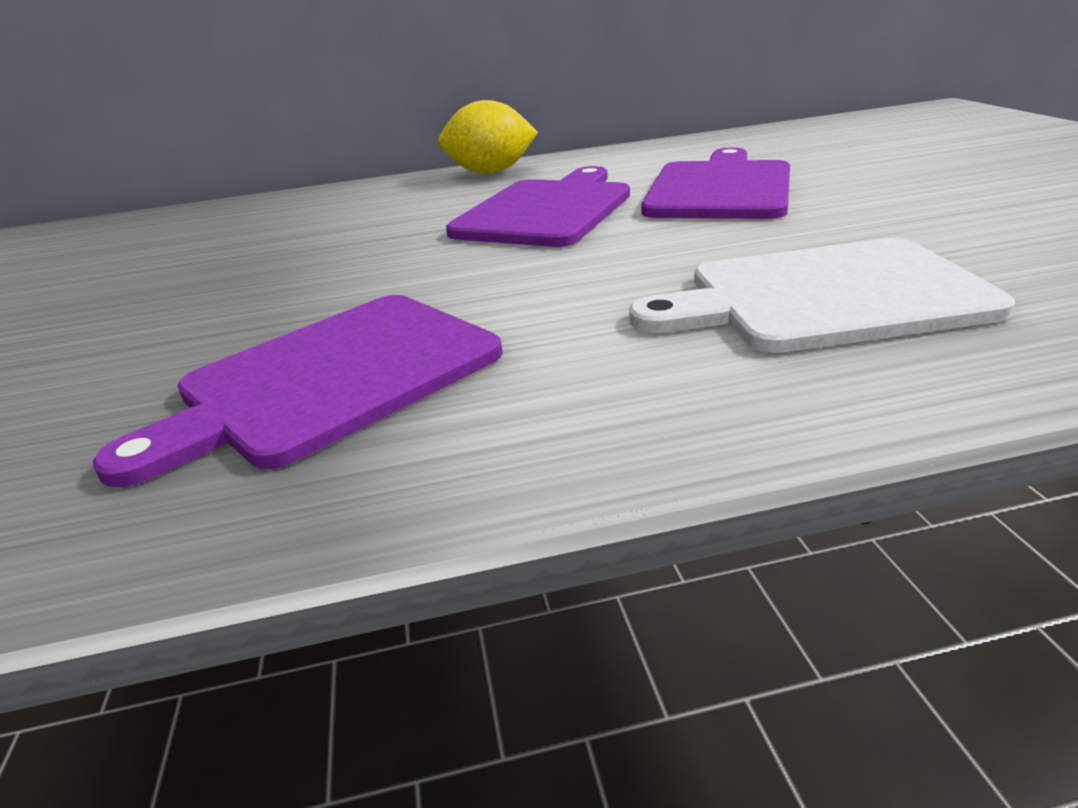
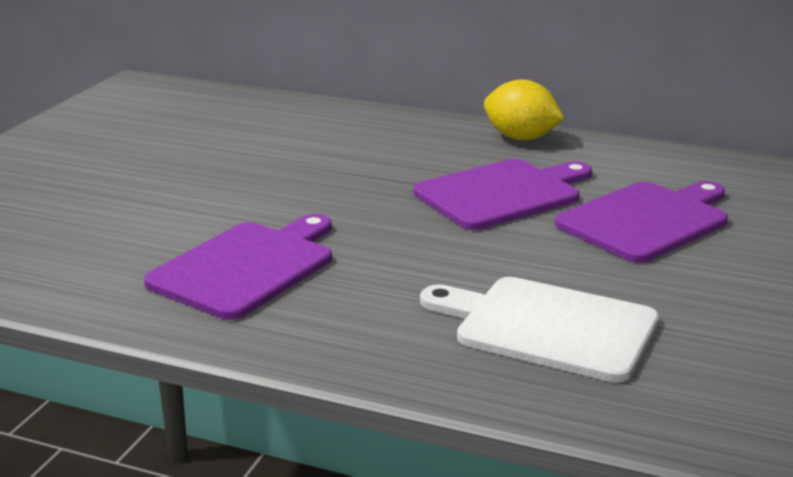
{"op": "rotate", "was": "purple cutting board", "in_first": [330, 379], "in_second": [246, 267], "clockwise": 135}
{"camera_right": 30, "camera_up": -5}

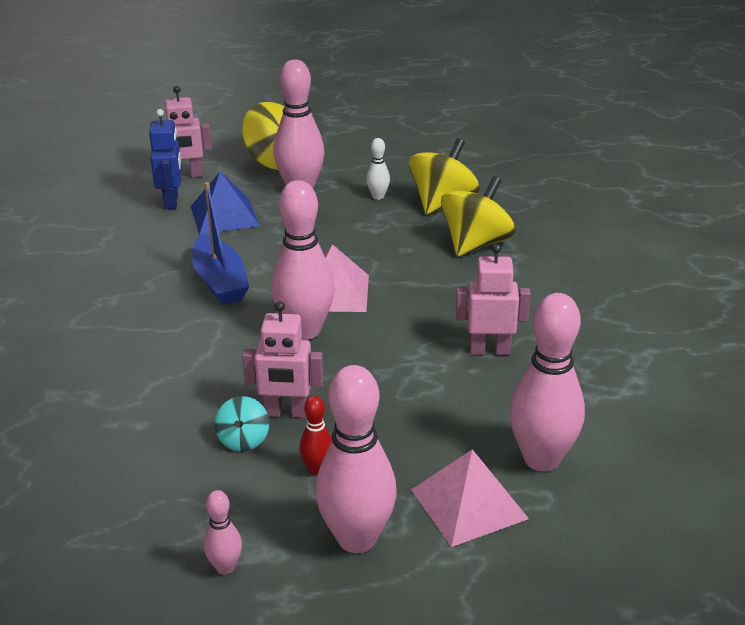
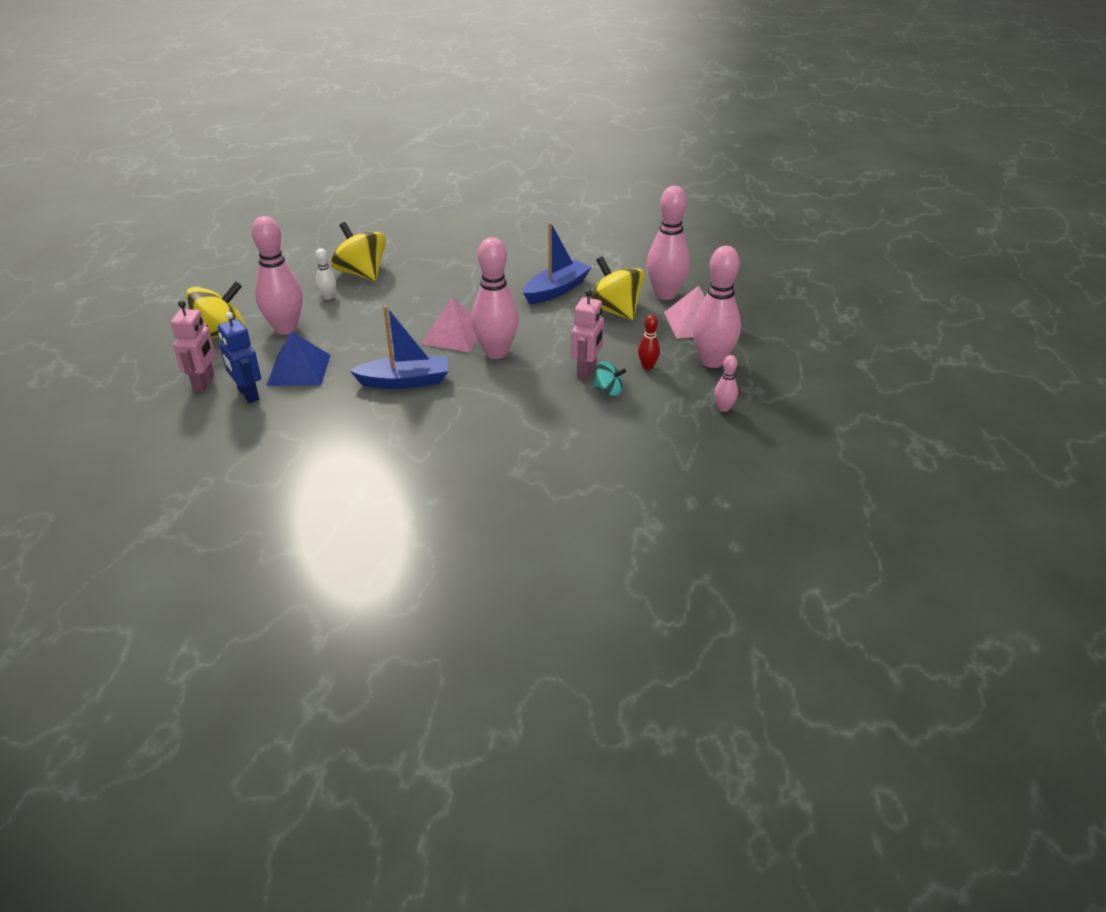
{"op": "rotate", "was": "blue robot", "in_first": [171, 201], "in_second": [248, 394], "clockwise": -135}
{"op": "replace", "was": "pink robot", "now": "blue boat", "in_first": [489, 350], "in_second": [556, 290]}
{"op": "move", "was": "yellow spinning top", "in_first": [476, 244], "in_second": [614, 311]}
{"camera_right": -75, "camera_up": 5}

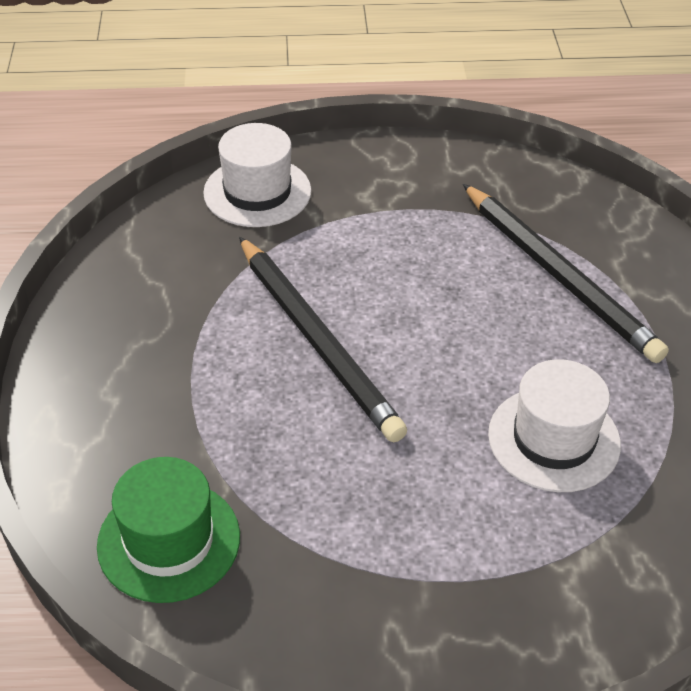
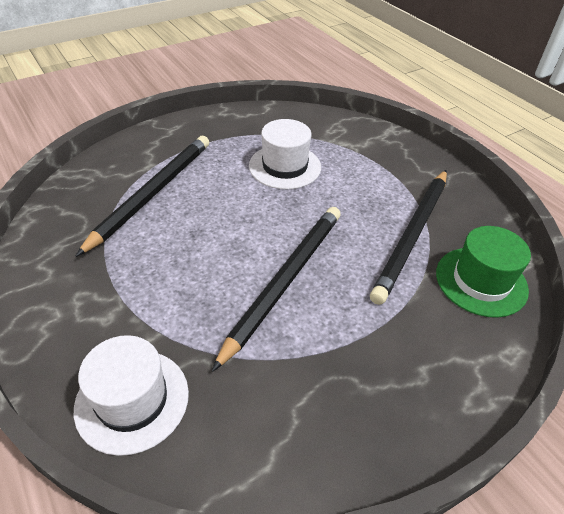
{"op": "insert", "now": "black pencil", "in_second": [413, 235]}
{"camera_right": -120, "camera_up": 0}

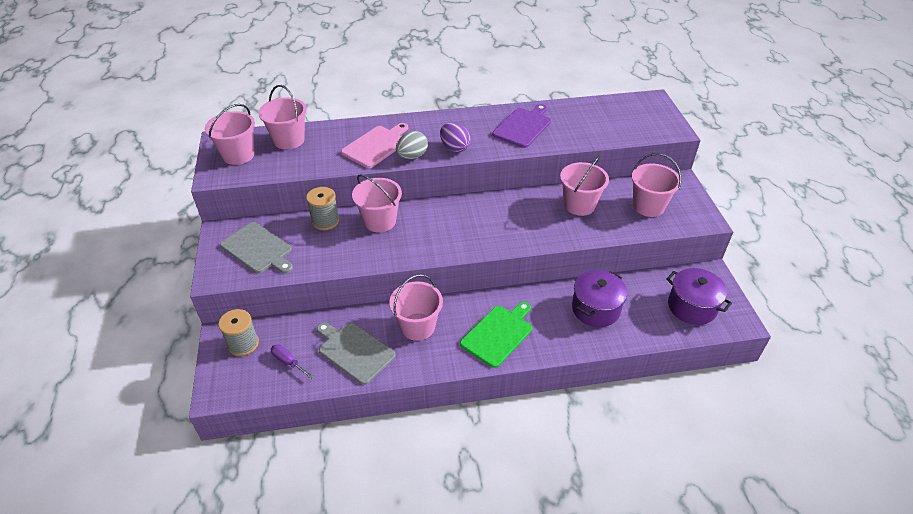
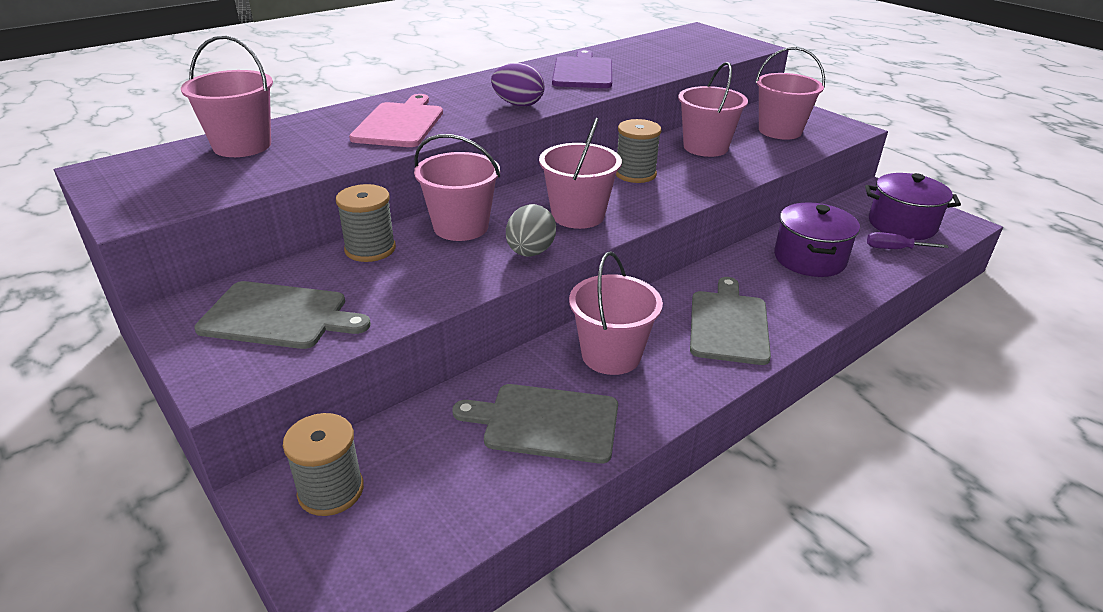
{"op": "move", "was": "grey egg", "in_first": [412, 156], "in_second": [530, 252]}
{"op": "move", "was": "pink bucket", "in_first": [238, 155], "in_second": [578, 215]}
{"op": "insert", "now": "grey spool", "in_second": [635, 174]}
{"op": "recolor", "was": "green cutting board", "now": "grey cutting board", "in_first": [498, 334], "in_second": [728, 324]}
{"op": "move", "was": "purple screwdriver", "in_first": [288, 362], "in_second": [894, 249]}
{"camera_right": -30, "camera_up": -10}

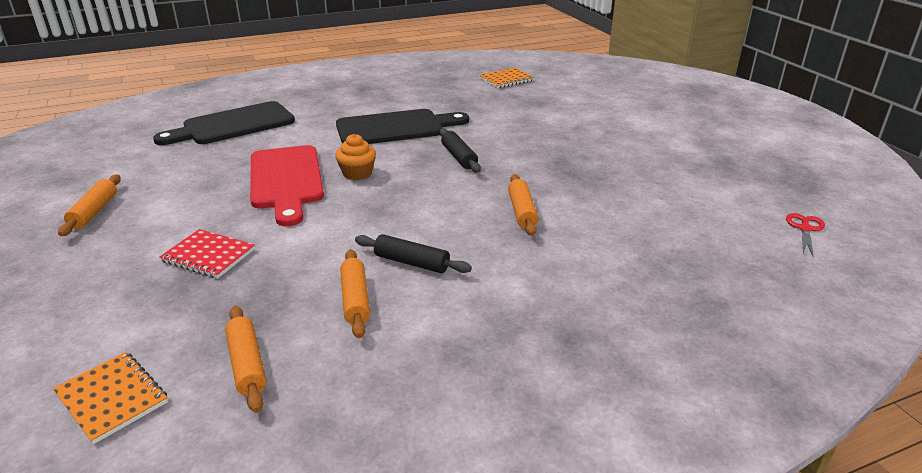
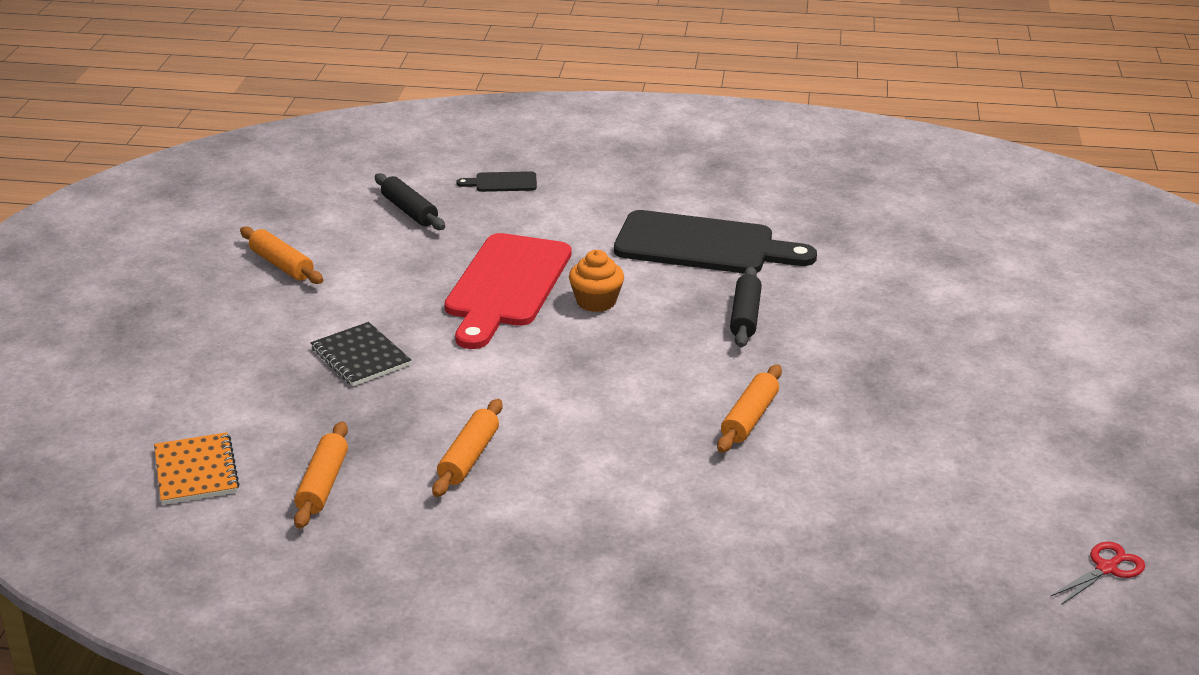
{"op": "rotate", "was": "orange rolling pin", "in_first": [94, 212], "in_second": [281, 265], "clockwise": -75}
{"op": "recolor", "was": "red notebook", "now": "black notebook", "in_first": [208, 255], "in_second": [361, 357]}
{"op": "move", "was": "black rolling pin", "in_first": [411, 262], "in_second": [409, 211]}
{"op": "resize", "was": "black cutting board", "in_first": [233, 125], "in_second": [502, 182], "ratio": 0.43}
{"op": "delete", "was": "orange notebook", "in_first": [506, 79]}
{"camera_right": 30, "camera_up": 0}

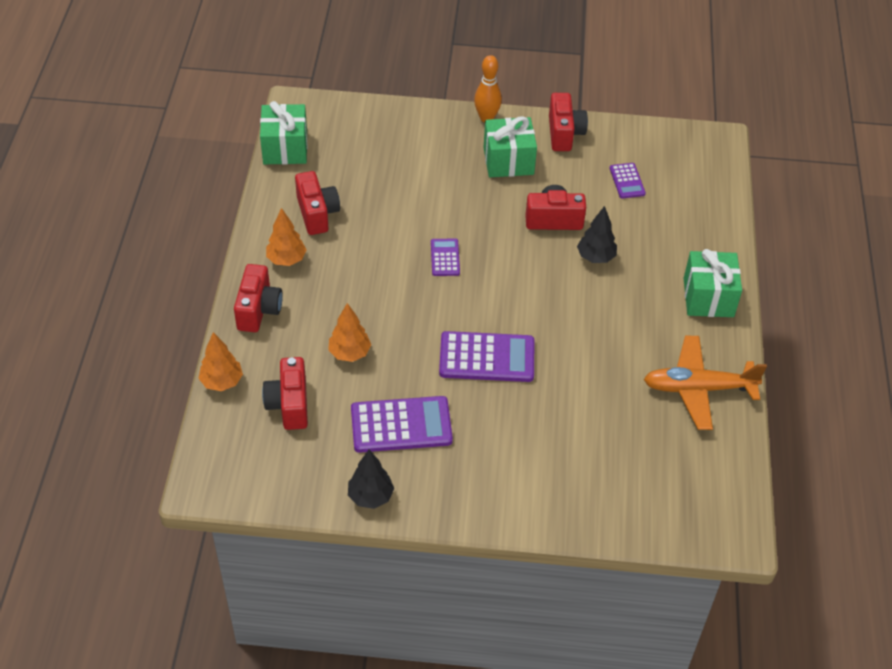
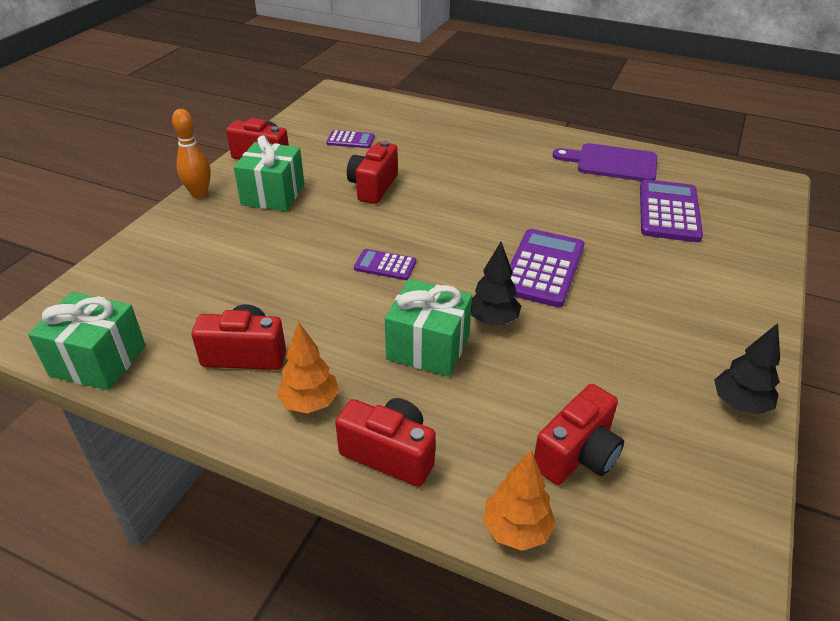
{"op": "move", "was": "green gift", "in_first": [708, 297], "in_second": [428, 347]}
{"op": "move", "was": "black tree", "in_first": [596, 257], "in_second": [492, 320]}
{"op": "rotate", "was": "red camera", "in_first": [289, 404], "in_second": [577, 455], "clockwise": -60}
{"op": "replace", "was": "orange plane", "now": "purple cutting board", "in_first": [698, 388], "in_second": [612, 163]}
{"op": "move", "was": "purple calculator", "in_first": [401, 425], "in_second": [668, 211]}
{"op": "delete", "was": "orange tree", "in_first": [350, 353]}
{"camera_right": -70, "camera_up": -10}

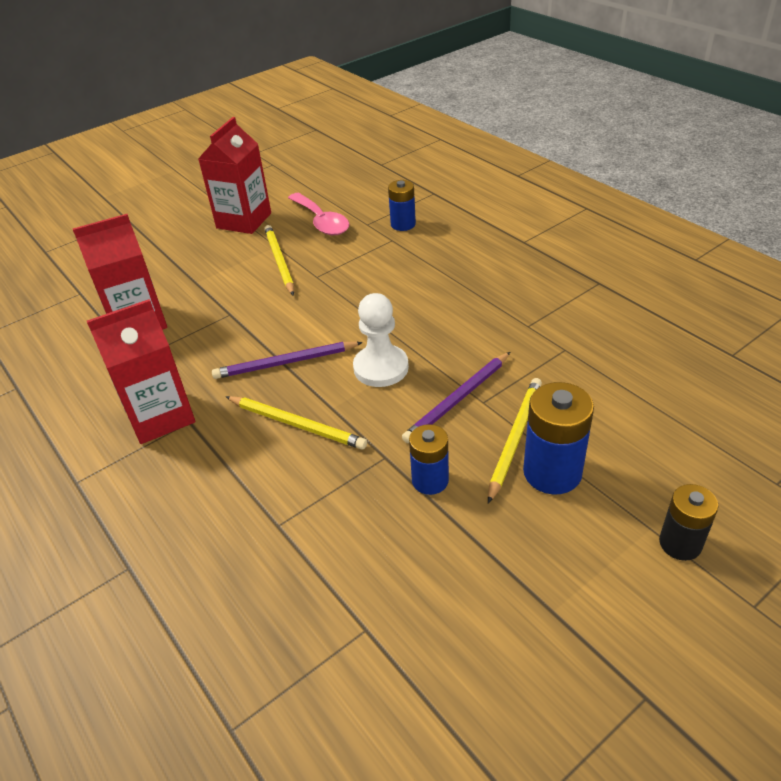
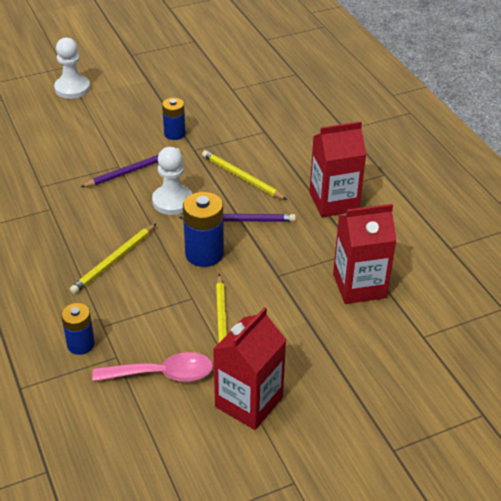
{"op": "replace", "was": "black battery", "now": "white pawn", "in_first": [680, 543], "in_second": [72, 88]}
{"op": "move", "was": "yellow pencil", "in_first": [514, 438], "in_second": [114, 260]}
{"op": "rotate", "was": "pink spoon", "in_first": [321, 221], "in_second": [162, 374], "clockwise": 105}
{"op": "move", "was": "blue battery", "in_first": [552, 472], "in_second": [204, 254]}
{"camera_right": -170, "camera_up": 0}

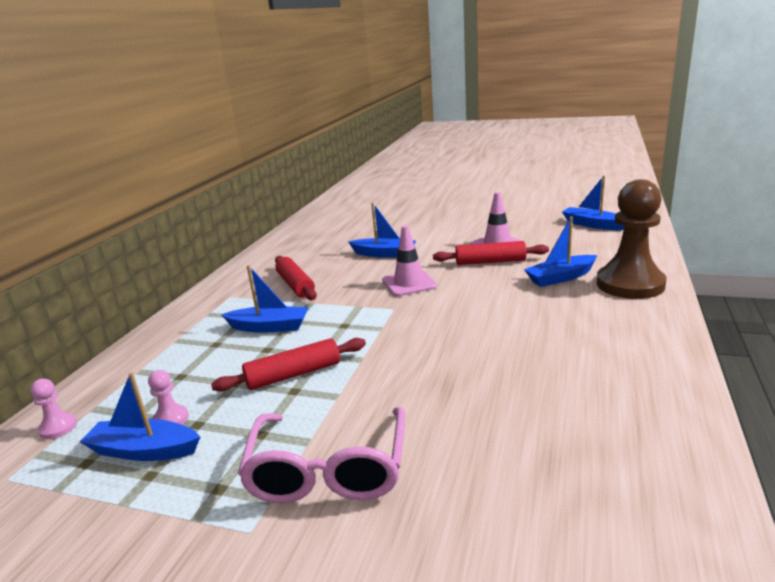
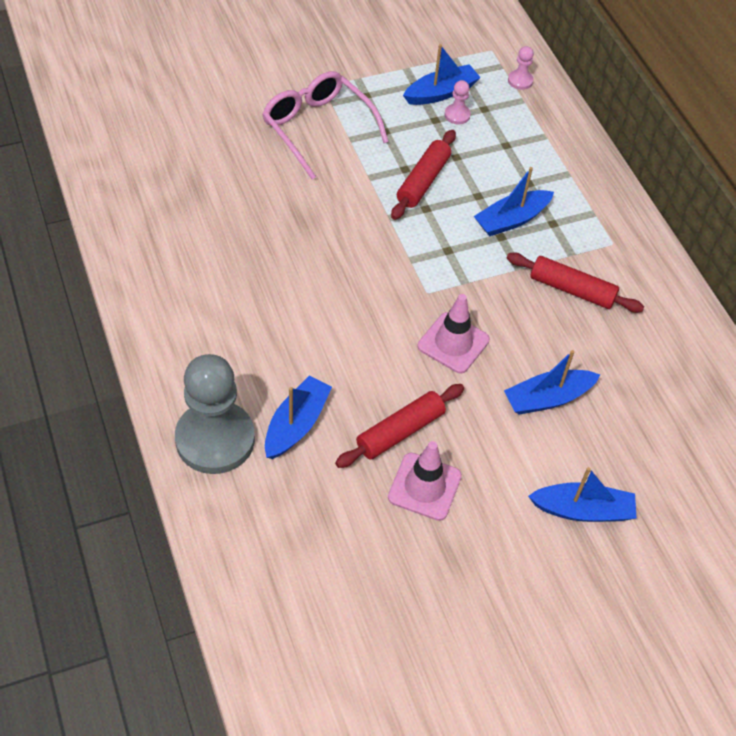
{"op": "recolor", "was": "brown pawn", "now": "grey pawn", "in_first": [630, 284], "in_second": [215, 439]}
{"op": "move", "was": "blue boat", "in_first": [593, 225], "in_second": [582, 510]}
{"camera_right": 135, "camera_up": 30}

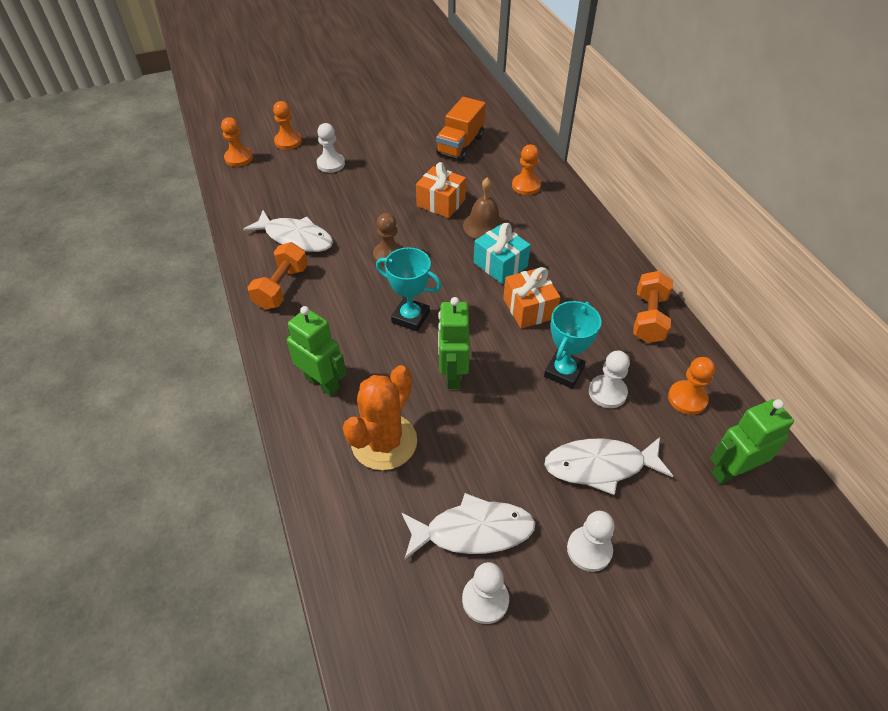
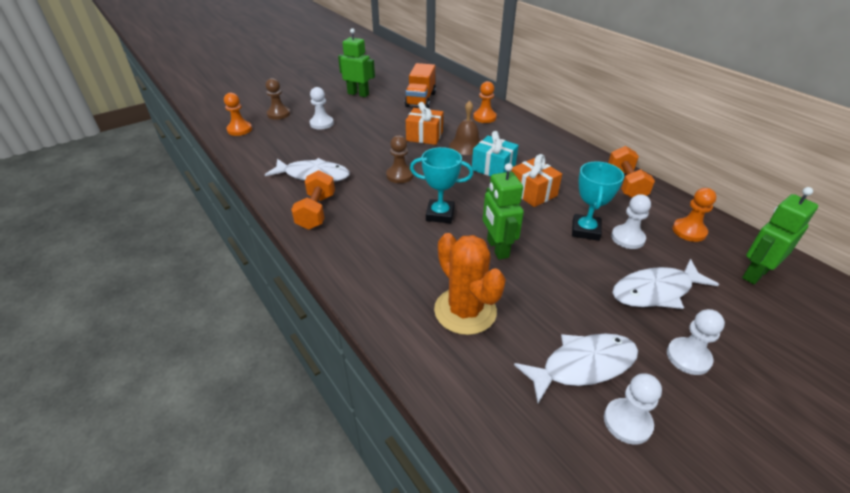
{"op": "recolor", "was": "orange pawn", "now": "brown pawn", "in_first": [288, 141], "in_second": [278, 114]}
{"op": "move", "was": "green robot", "in_first": [322, 383], "in_second": [358, 94]}
{"op": "rotate", "was": "orange cactus", "in_first": [384, 442], "in_second": [465, 311], "clockwise": -45}
{"camera_right": -15, "camera_up": -10}

